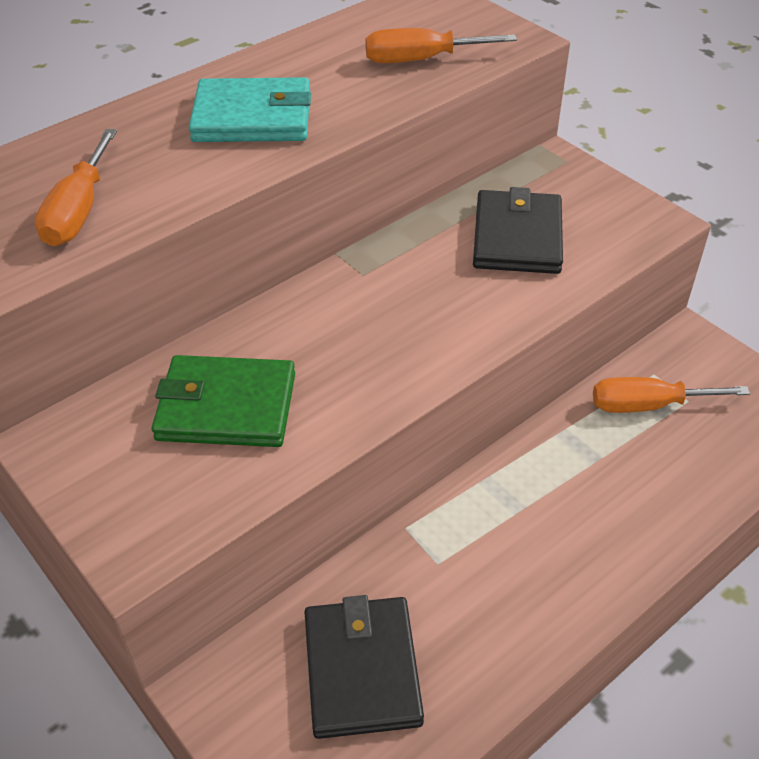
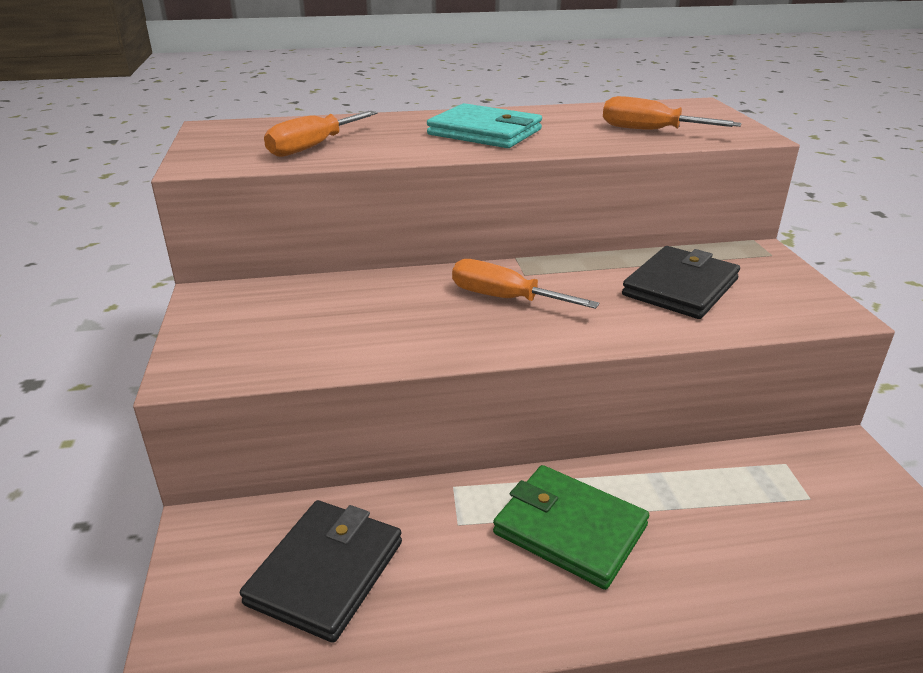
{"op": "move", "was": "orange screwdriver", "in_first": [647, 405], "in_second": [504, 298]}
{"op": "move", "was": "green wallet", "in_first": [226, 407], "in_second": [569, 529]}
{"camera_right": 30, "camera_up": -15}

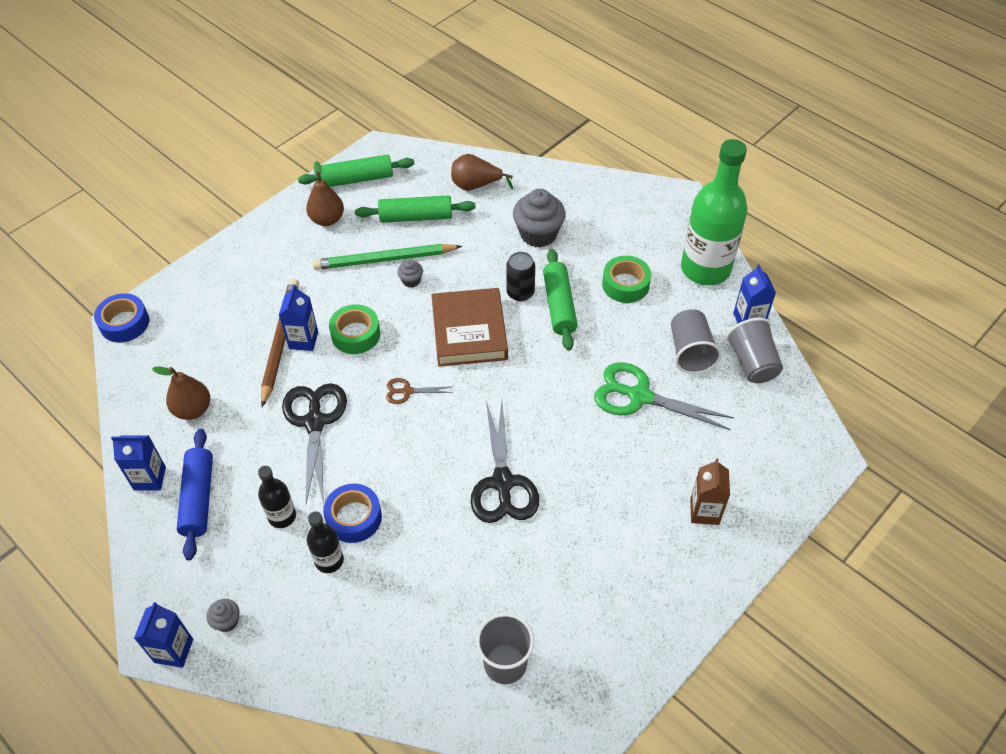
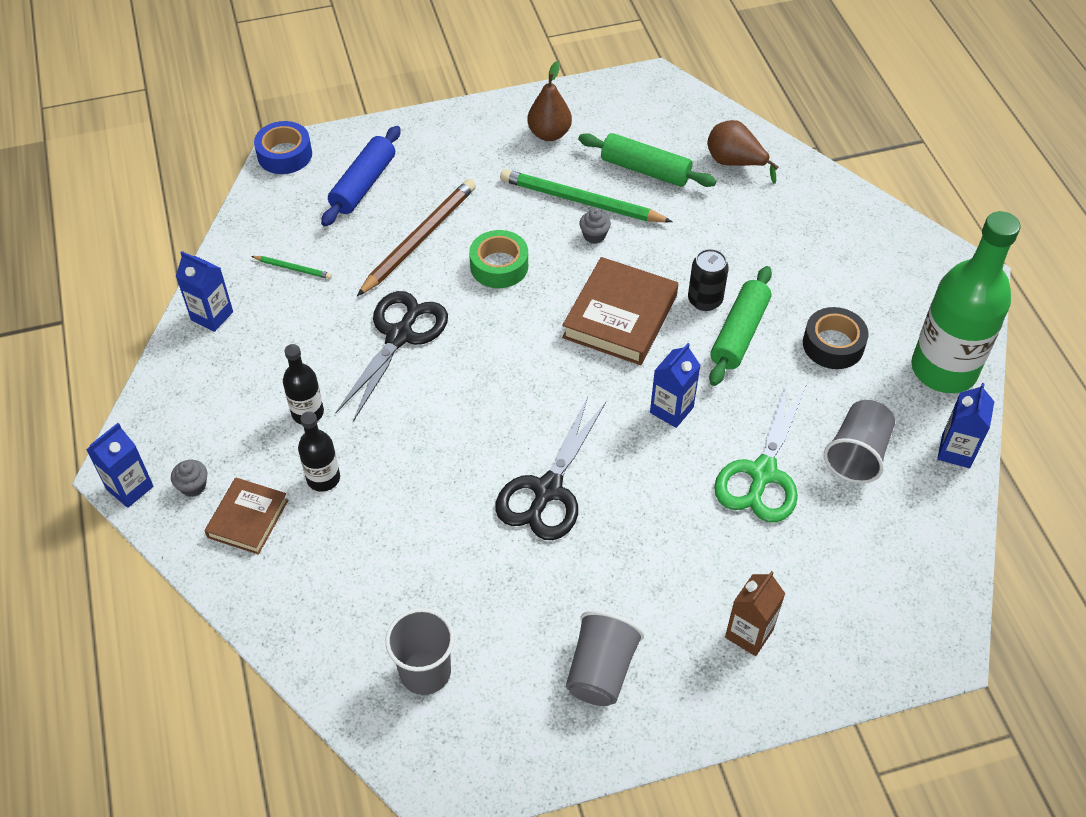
{"op": "insert", "now": "brown book", "in_second": [248, 519]}
{"op": "replace", "was": "brown pear", "now": "green pencil", "in_first": [193, 409], "in_second": [293, 268]}
{"op": "move", "was": "blue rolling pin", "in_first": [198, 498], "in_second": [363, 184]}
{"op": "move", "was": "grey cup", "in_first": [752, 363], "in_second": [601, 671]}
{"op": "move", "was": "blue carton", "in_first": [303, 340], "in_second": [671, 410]}
{"op": "rotate", "was": "green scissors", "in_first": [639, 396], "in_second": [762, 473], "clockwise": -120}
{"op": "recolor", "was": "green tape", "now": "black tape", "in_first": [625, 284], "in_second": [833, 345]}
{"op": "delete", "was": "green rolling pin", "in_first": [358, 179]}
{"op": "delete", "was": "blue tape", "in_first": [354, 517]}
{"op": "delete", "was": "brown scissors", "in_first": [407, 391]}
{"op": "delete", "was": "grey cupcake", "in_first": [538, 234]}
{"camera_right": 30, "camera_up": 0}

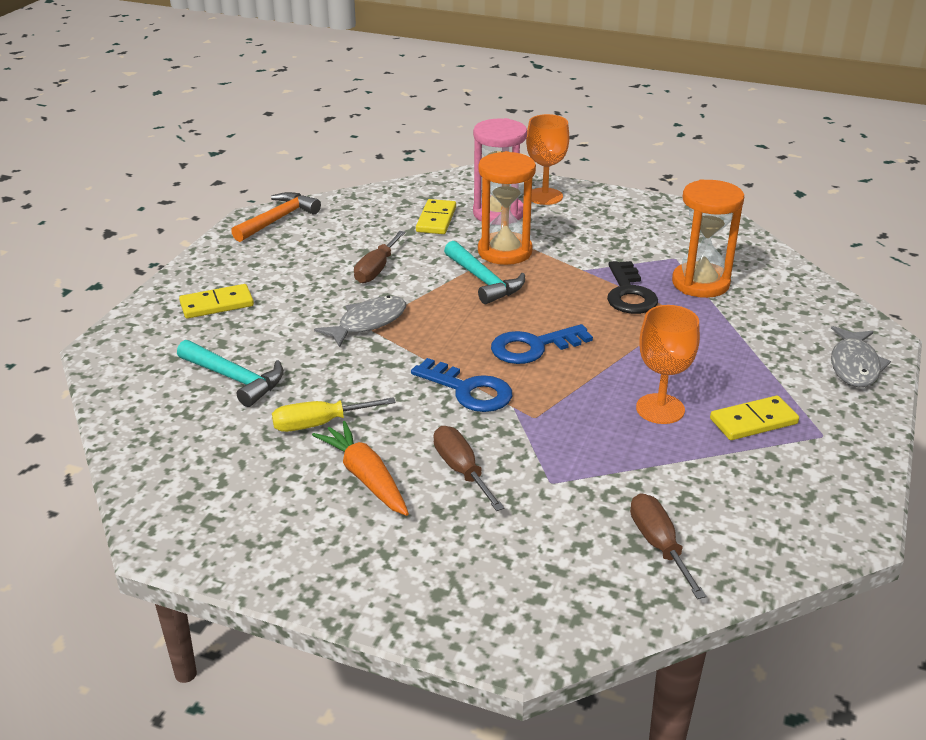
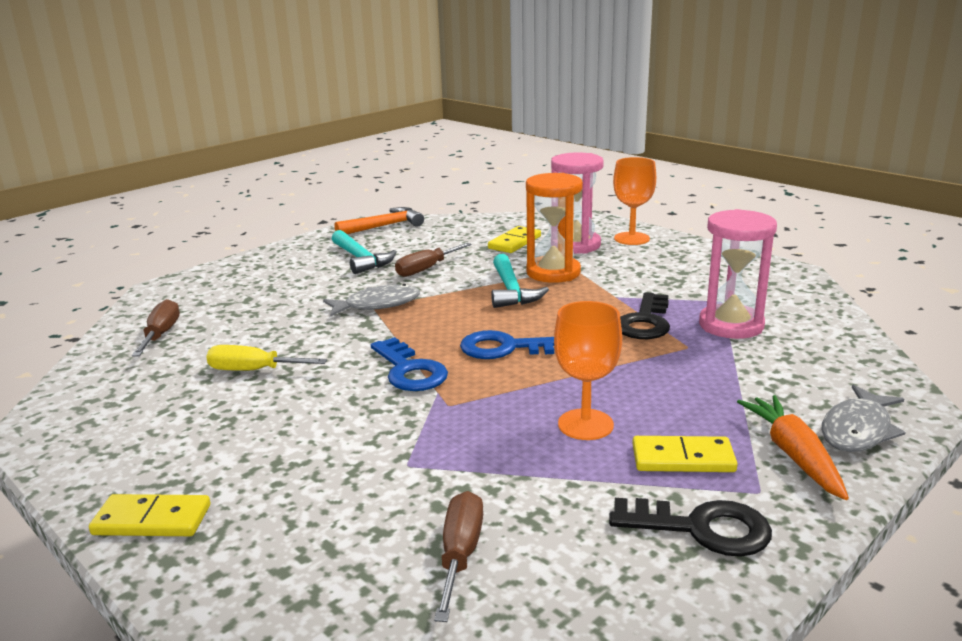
{"op": "move", "was": "yellow domino", "in_first": [217, 304], "in_second": [152, 520]}
{"op": "move", "was": "brown screwdriver", "in_first": [461, 470], "in_second": [161, 334]}
{"op": "move", "was": "turquoise hammer", "in_first": [235, 379], "in_second": [361, 259]}
{"op": "insert", "now": "black key", "in_second": [702, 528]}
{"op": "recolor", "was": "orange hourglass", "now": "pink hourglass", "in_first": [700, 283], "in_second": [731, 325]}
{"op": "move", "was": "orange carrot", "in_first": [365, 477], "in_second": [794, 455]}
{"camera_right": 25, "camera_up": -10}

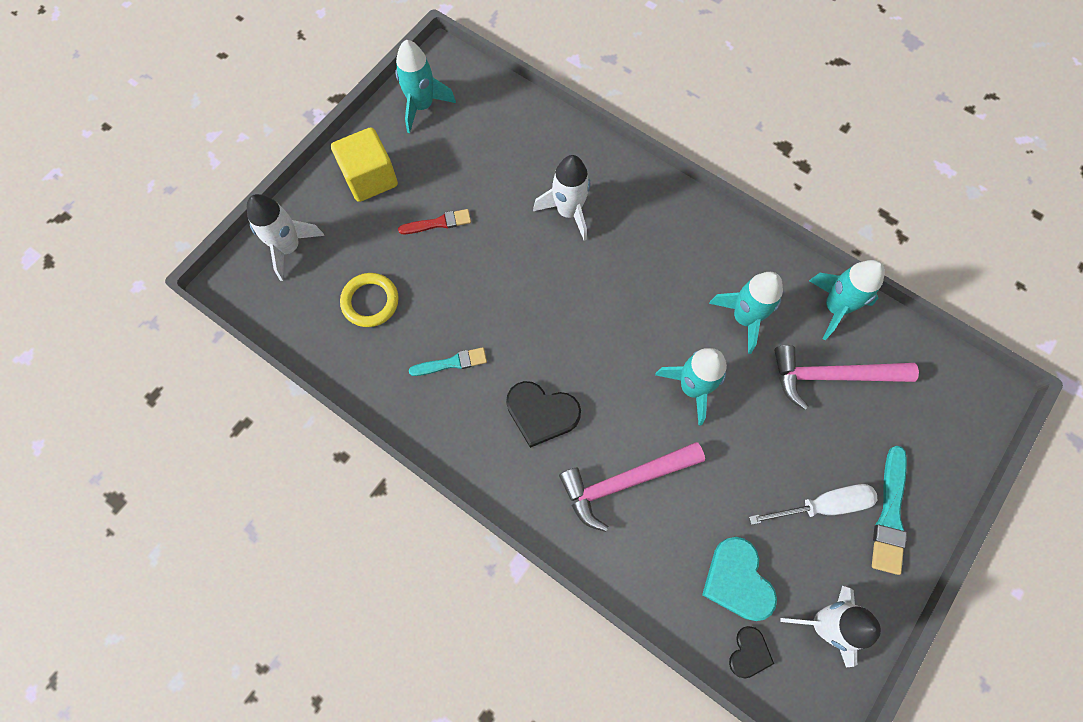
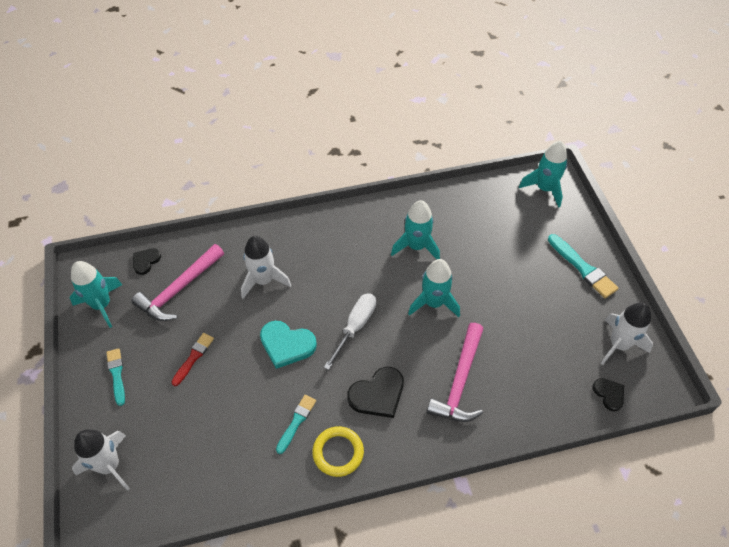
{"op": "replace", "was": "yellow cube", "now": "turquoise brush", "in_first": [370, 178], "in_second": [117, 374]}
{"op": "move", "was": "pink hammer", "in_first": [831, 376], "in_second": [179, 289]}
{"op": "insert", "now": "black heart", "in_second": [146, 261]}
{"op": "move", "was": "turquoise heart", "in_first": [737, 580], "in_second": [287, 345]}
{"op": "move", "was": "yellow ring", "in_first": [370, 302], "in_second": [338, 452]}
{"op": "move", "was": "white screwdriver", "in_first": [823, 505], "in_second": [355, 327]}
{"op": "move", "was": "turquoise rocket", "in_first": [835, 307], "in_second": [544, 189]}
{"camera_right": -50, "camera_up": -15}

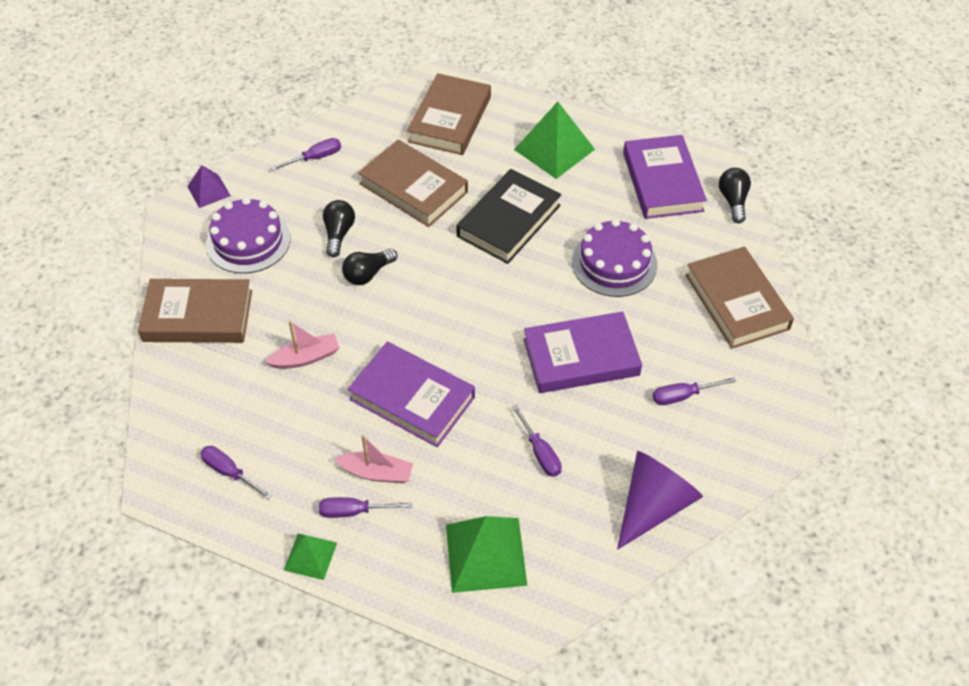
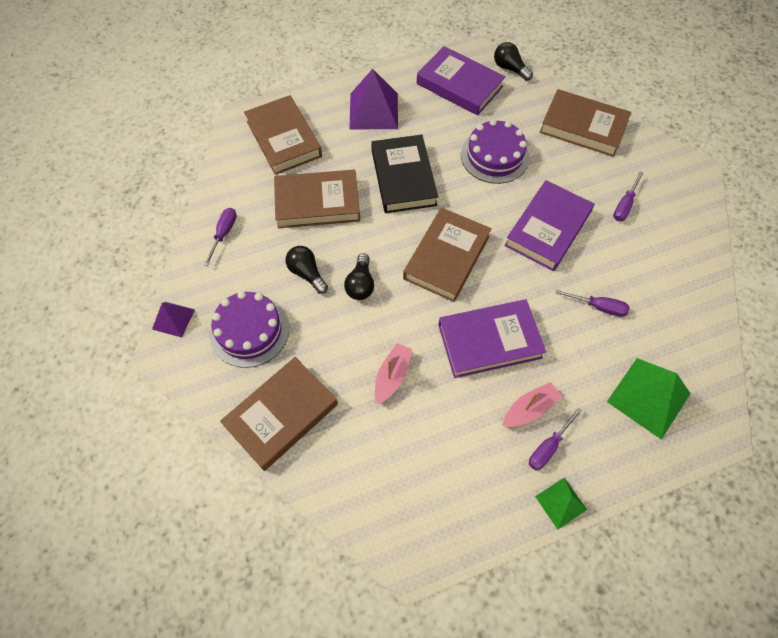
{"op": "recolor", "was": "green pyramid", "now": "purple pyramid", "in_first": [554, 149], "in_second": [374, 110]}
{"op": "insert", "now": "brown book", "in_second": [446, 257]}
{"op": "delete", "was": "purple screwdriver", "in_first": [229, 472]}
{"op": "delete", "was": "purple cone", "in_first": [653, 505]}
{"camera_right": -45, "camera_up": 10}

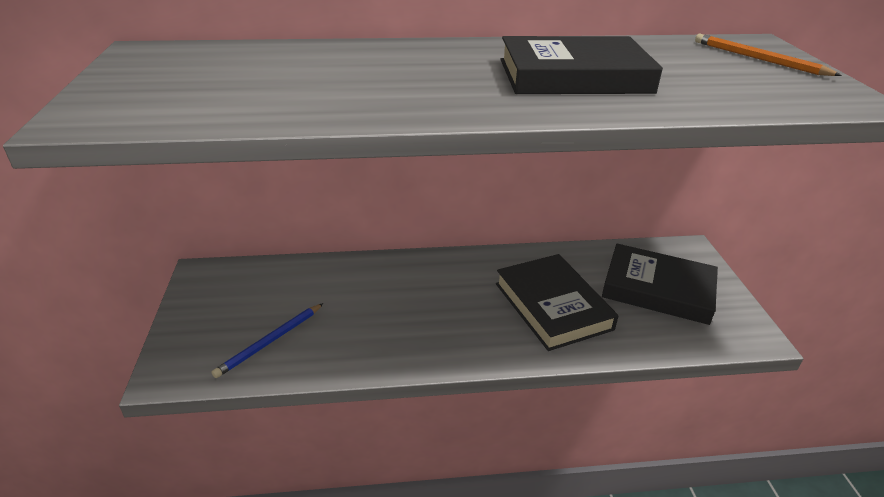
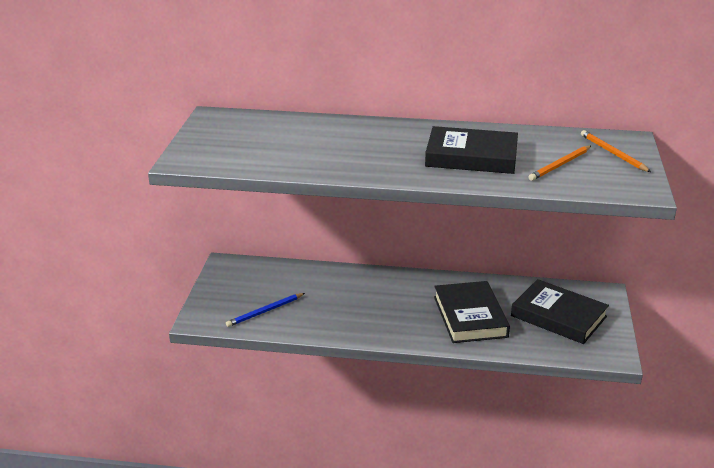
{"op": "insert", "now": "orange pencil", "in_second": [560, 165]}
{"camera_right": 15, "camera_up": -5}

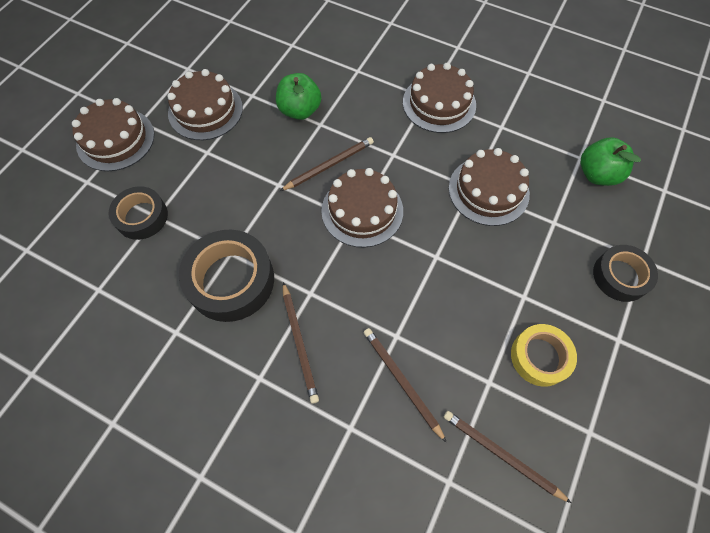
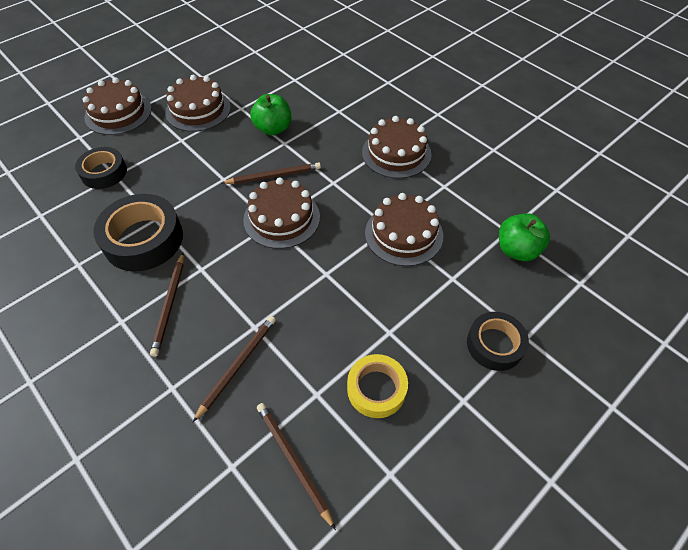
{"op": "rotate", "was": "brown pencil", "in_first": [401, 381], "in_second": [238, 365], "clockwise": 45}
{"camera_right": 20, "camera_up": -10}

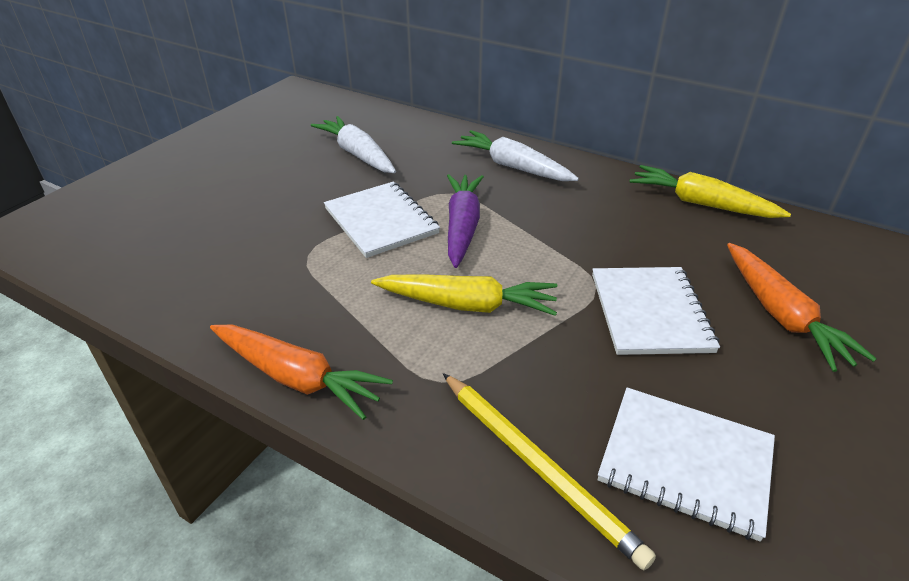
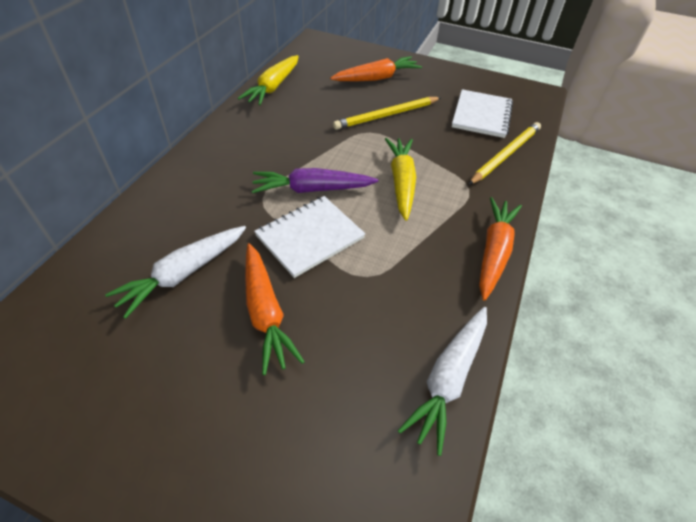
{"op": "insert", "now": "orange carrot", "in_second": [265, 312]}
{"op": "replace", "was": "white notebook", "now": "yellow pencil", "in_first": [649, 312], "in_second": [386, 115]}
{"op": "move", "was": "white carrot", "in_first": [513, 167], "in_second": [448, 379]}
{"camera_right": -100, "camera_up": 10}

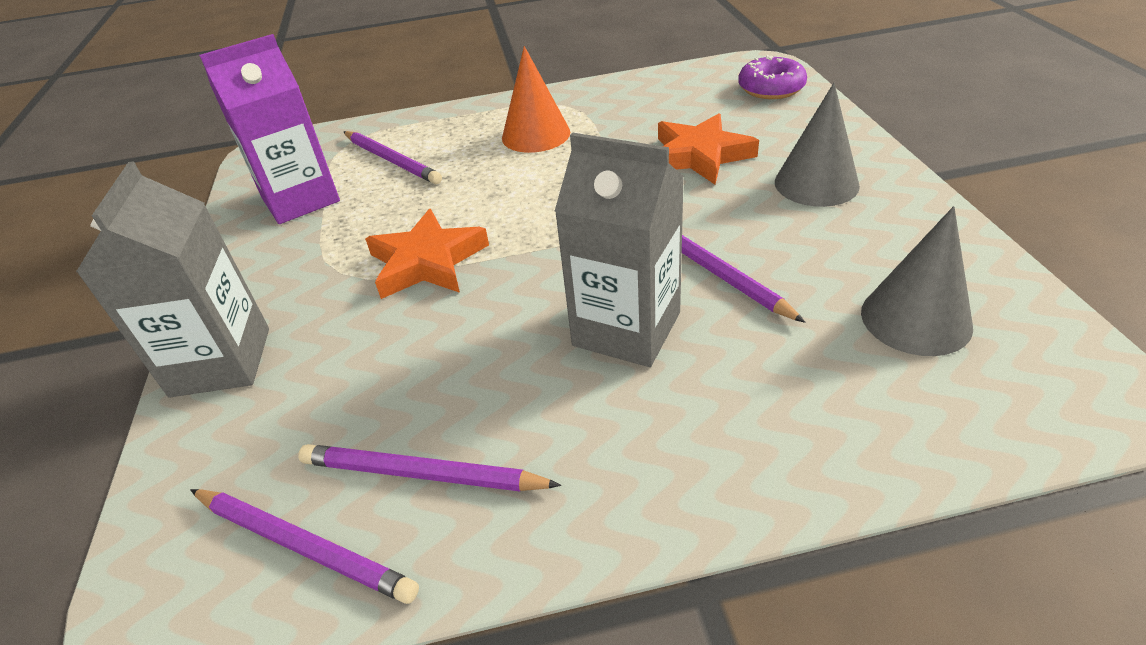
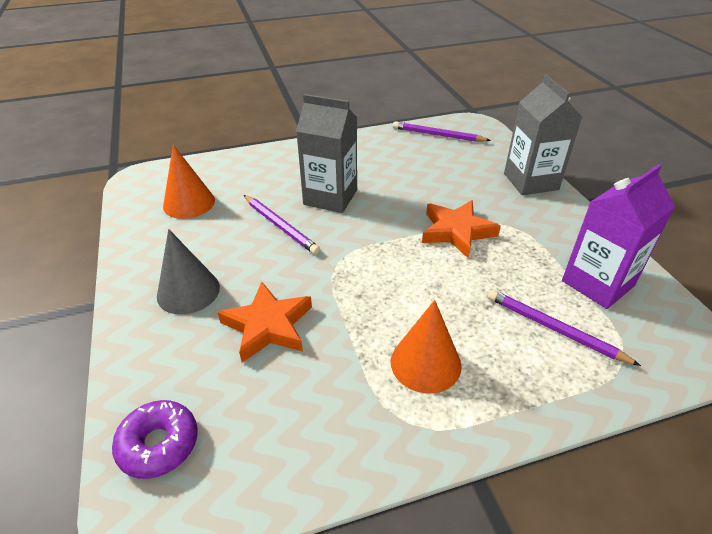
{"op": "recolor", "was": "grey cone", "now": "orange cone", "in_first": [915, 319], "in_second": [189, 203]}
{"op": "delete", "was": "purple pencil", "in_first": [422, 474]}
{"camera_right": 170, "camera_up": 0}

